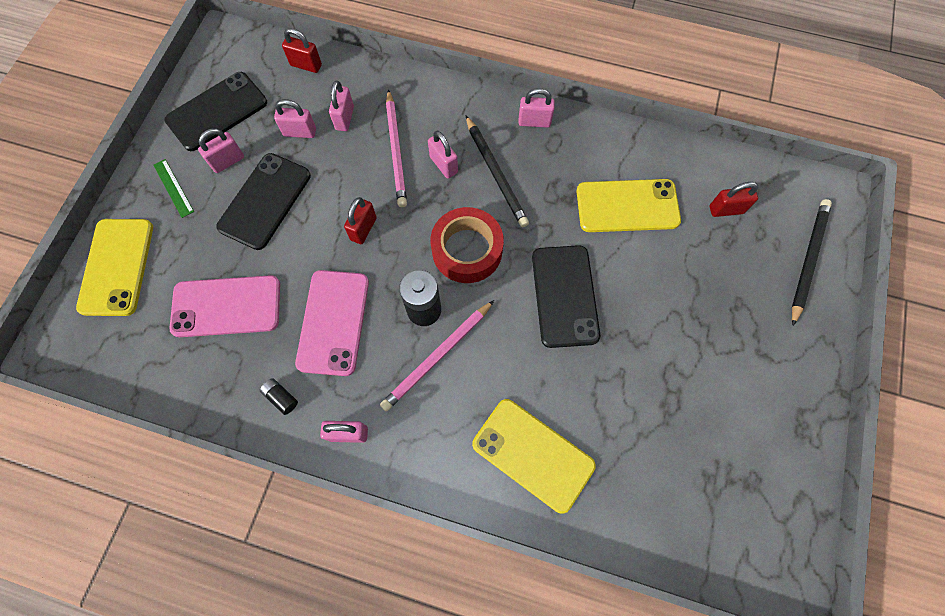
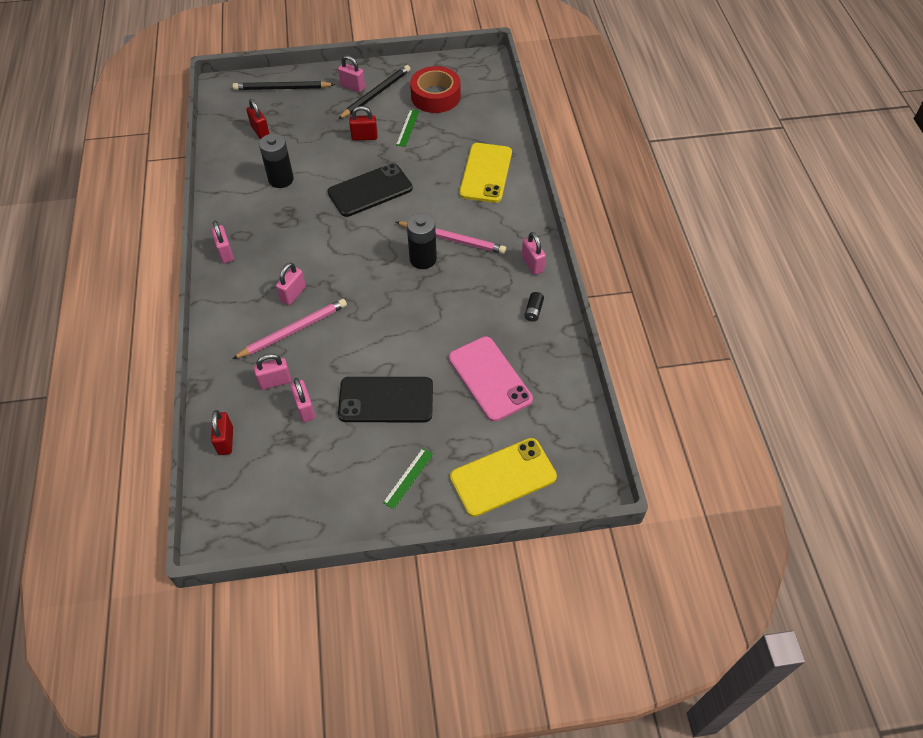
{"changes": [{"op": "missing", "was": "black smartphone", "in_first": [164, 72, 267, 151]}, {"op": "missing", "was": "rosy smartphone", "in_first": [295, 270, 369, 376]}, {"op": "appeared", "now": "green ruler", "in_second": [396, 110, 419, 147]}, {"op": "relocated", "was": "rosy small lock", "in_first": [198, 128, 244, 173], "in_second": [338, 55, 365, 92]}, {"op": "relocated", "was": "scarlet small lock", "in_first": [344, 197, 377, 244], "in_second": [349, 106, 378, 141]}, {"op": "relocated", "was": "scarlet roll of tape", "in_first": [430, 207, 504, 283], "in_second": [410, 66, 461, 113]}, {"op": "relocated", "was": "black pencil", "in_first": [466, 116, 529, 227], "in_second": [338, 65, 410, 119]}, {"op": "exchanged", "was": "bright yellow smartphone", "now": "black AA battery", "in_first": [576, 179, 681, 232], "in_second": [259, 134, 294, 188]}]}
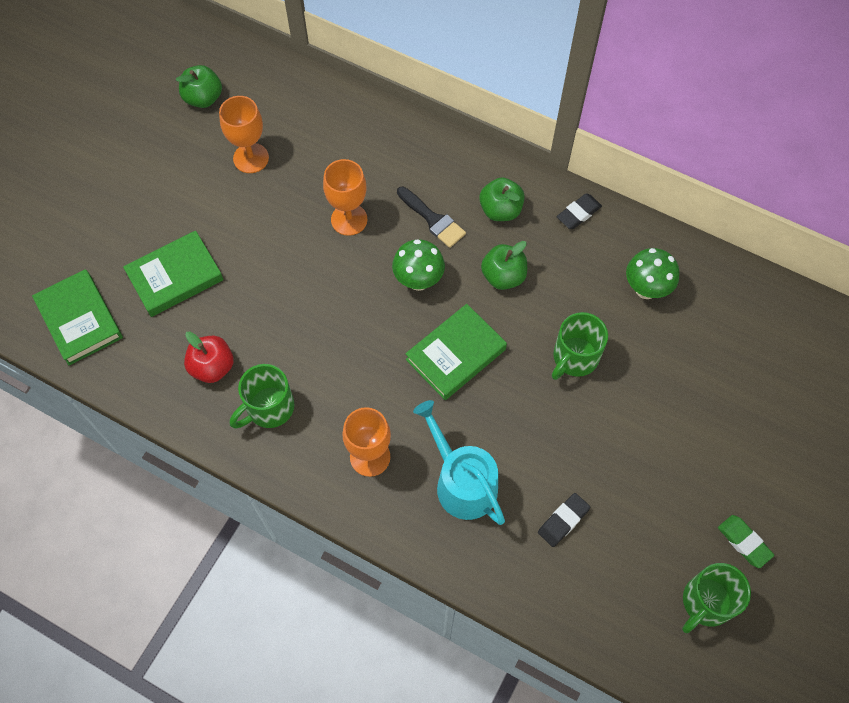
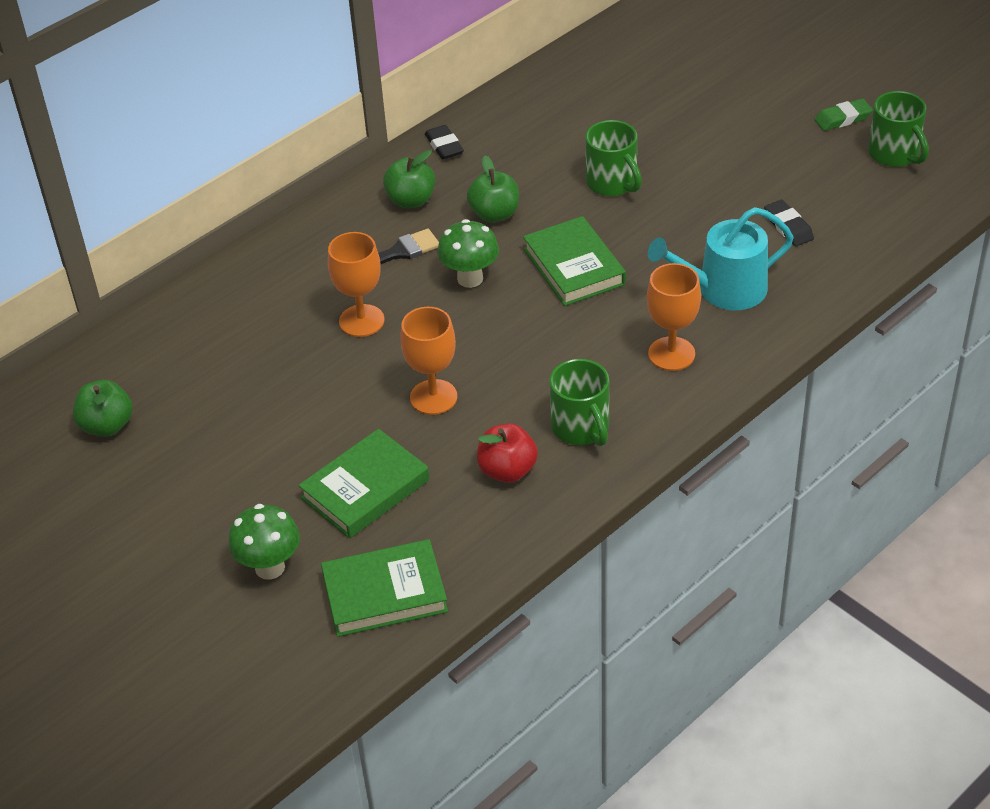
{"changes": [{"op": "relocated", "was": "bright orange goblet", "in_first": [219, 96, 269, 173], "in_second": [400, 307, 457, 415]}, {"op": "relocated", "was": "green toadstool", "in_first": [626, 248, 680, 299], "in_second": [228, 504, 300, 580]}, {"op": "spun", "was": "green hardcover", "in_first": [123, 231, 224, 317], "in_second": [298, 429, 429, 538], "clockwise": 60}]}
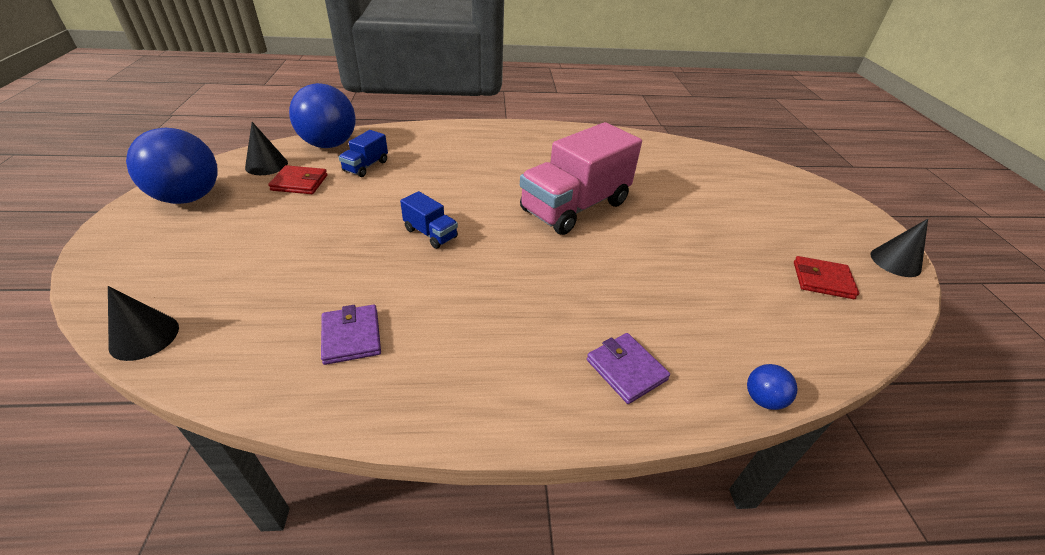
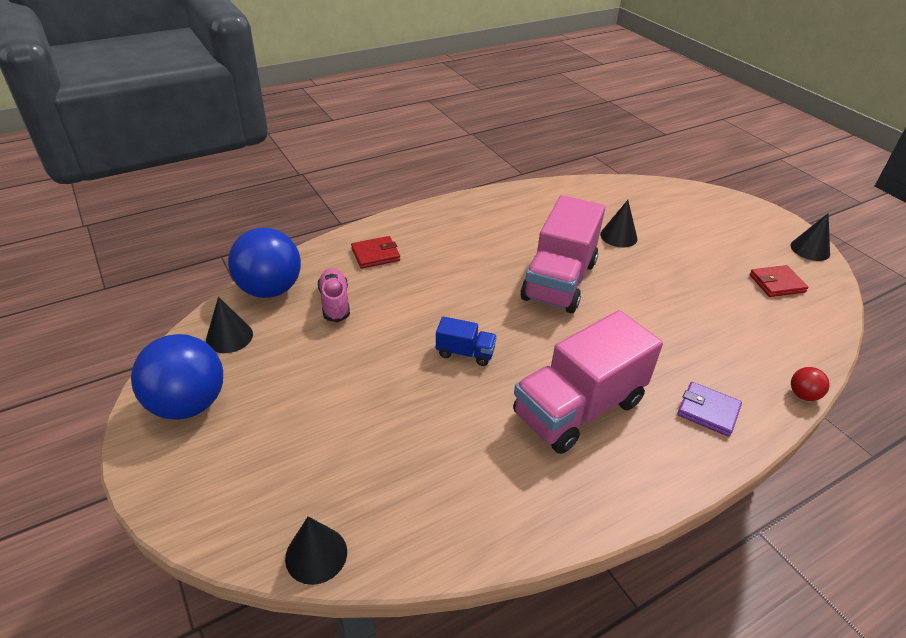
{"changes": [{"op": "missing", "was": "royal purple billfold", "in_first": [321, 305, 381, 365]}, {"op": "appeared", "now": "rosy toy truck", "in_second": [513, 310, 663, 454]}, {"op": "appeared", "now": "black cone", "in_second": [600, 200, 637, 248]}, {"op": "relocated", "was": "scarlet billfold", "in_first": [268, 165, 327, 194], "in_second": [351, 236, 400, 269]}, {"op": "exchanged", "was": "royal blue toy truck", "now": "rosy sneaker", "in_first": [339, 130, 388, 177], "in_second": [318, 268, 350, 322]}, {"op": "colour", "was": "royal blue ball", "now": "scarlet ball", "in_first": [747, 364, 798, 410], "in_second": [791, 367, 830, 401]}]}
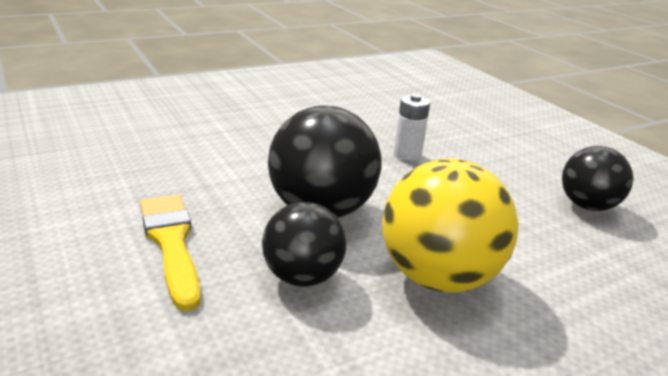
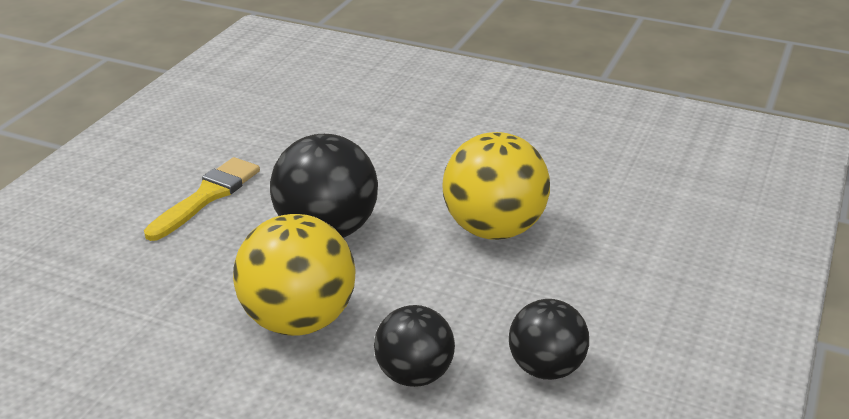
{"changes": [{"op": "relocated", "was": "black ball", "in_first": [262, 202, 346, 287], "in_second": [374, 305, 455, 387]}, {"op": "exchanged", "was": "snow-white AA battery", "now": "bright yellow ball", "in_first": [394, 94, 430, 161], "in_second": [442, 132, 550, 240]}]}
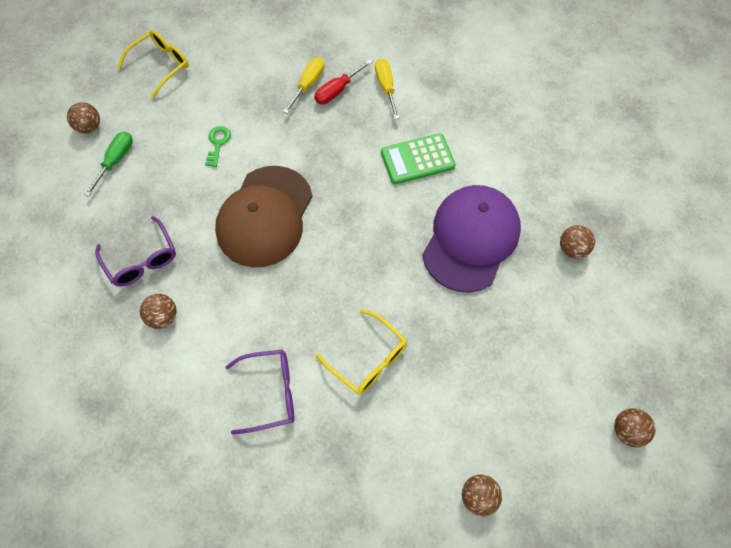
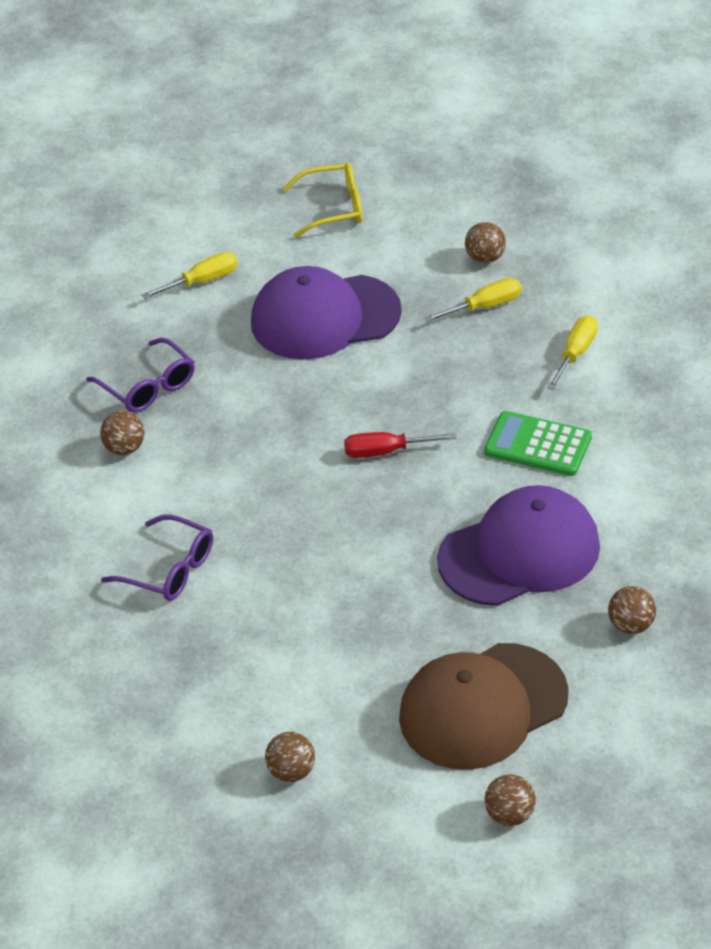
{"changes": [{"op": "missing", "was": "bright yellow spectacles", "in_first": [316, 310, 407, 395]}, {"op": "relocated", "was": "brown ball", "in_first": [67, 102, 100, 134], "in_second": [465, 222, 506, 263]}, {"op": "relocated", "was": "brown cap", "in_first": [215, 166, 313, 268], "in_second": [399, 643, 569, 770]}, {"op": "relocated", "was": "scarlet flat screwdriver", "in_first": [314, 59, 372, 104], "in_second": [344, 432, 456, 458]}, {"op": "exchanged", "was": "green key", "now": "royal purple cap", "in_first": [205, 126, 231, 167], "in_second": [251, 266, 402, 360]}, {"op": "colour", "was": "green flat screwdriver", "now": "bright yellow flat screwdriver", "in_first": [84, 132, 133, 197], "in_second": [142, 252, 238, 299]}, {"op": "spun", "was": "royal purple spectacles", "in_first": [95, 216, 176, 287], "in_second": [86, 338, 195, 412], "clockwise": -45}]}
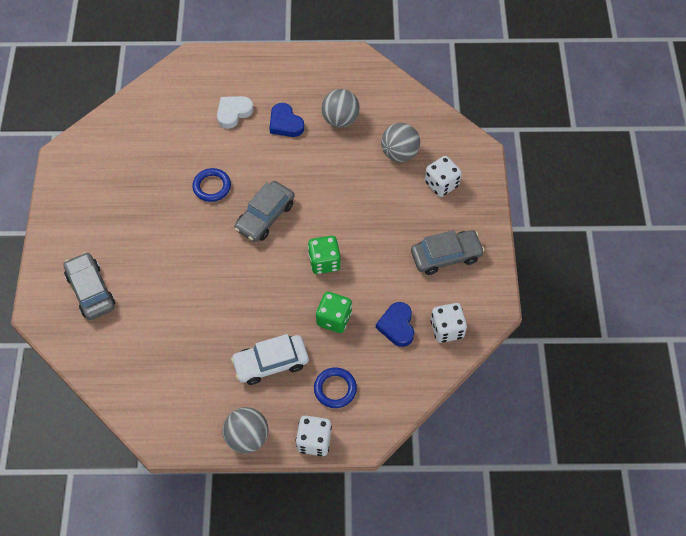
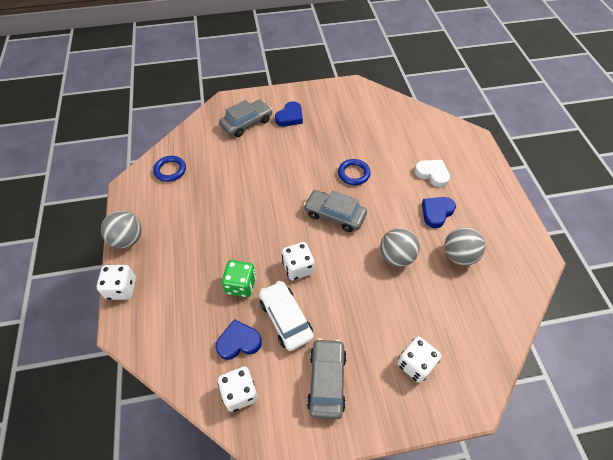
{"changes": [{"op": "appeared", "now": "royal blue heart shape", "in_second": [275, 101, 303, 127]}, {"op": "relocated", "was": "snow-white automobile", "in_first": [231, 334, 309, 385], "in_second": [259, 281, 314, 351]}, {"op": "relocated", "was": "royal blue hoop", "in_first": [314, 367, 357, 408], "in_second": [153, 156, 186, 182]}, {"op": "relocated", "was": "ash-grey ball", "in_first": [381, 123, 420, 162], "in_second": [380, 228, 420, 267]}, {"op": "colour", "was": "green die", "now": "snow-white die", "in_first": [308, 236, 341, 274], "in_second": [282, 242, 315, 280]}, {"op": "spun", "was": "ash-grey automobile", "in_first": [411, 230, 485, 275], "in_second": [307, 338, 347, 419], "clockwise": -150}]}
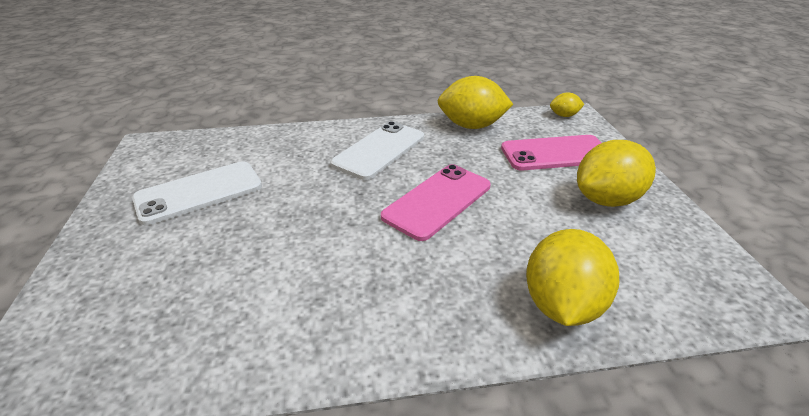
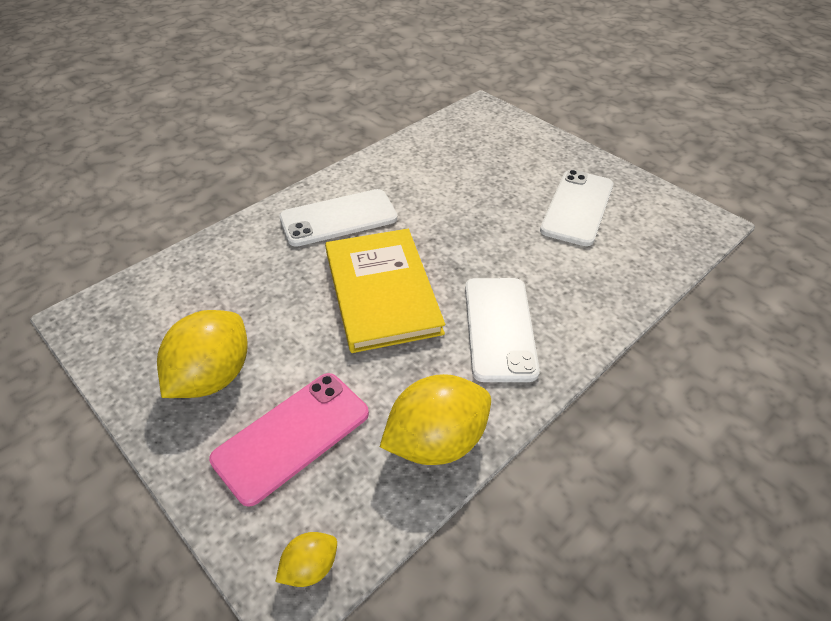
{"changes": [{"op": "missing", "was": "bright yellow citrus fruit", "in_first": [526, 229, 619, 326]}, {"op": "appeared", "now": "snow-white smartphone", "in_second": [279, 189, 397, 247]}, {"op": "exchanged", "was": "rosy smartphone", "now": "bright yellow hardcover", "in_first": [381, 164, 491, 241], "in_second": [325, 229, 445, 353]}]}
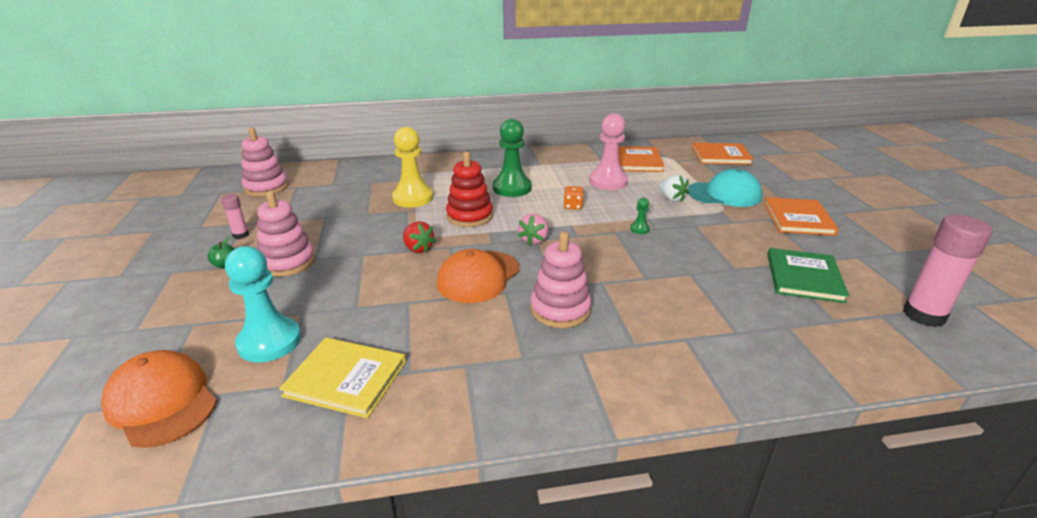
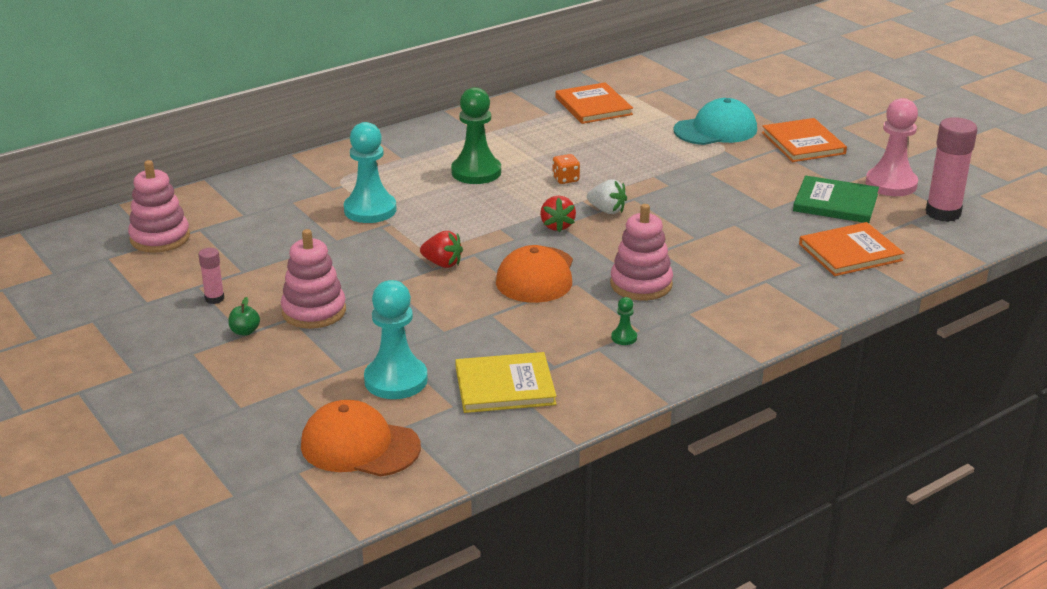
{"changes": [{"op": "missing", "was": "scarlet stacking rings", "in_first": [446, 152, 493, 227]}, {"op": "relocated", "was": "rosy game pawn", "in_first": [589, 114, 628, 190], "in_second": [866, 98, 918, 196]}, {"op": "relocated", "was": "green game pawn", "in_first": [630, 198, 650, 234], "in_second": [611, 297, 637, 345]}, {"op": "relocated", "was": "snow-white berry", "in_first": [658, 175, 689, 202], "in_second": [587, 179, 627, 214]}, {"op": "relocated", "was": "bright orange hardcover", "in_first": [692, 143, 754, 165], "in_second": [799, 222, 904, 276]}, {"op": "colour", "was": "bright yellow game pawn", "now": "aqua game pawn", "in_first": [392, 127, 433, 207], "in_second": [344, 122, 397, 223]}, {"op": "colour", "was": "rosy berry", "now": "scarlet berry", "in_first": [518, 214, 548, 245], "in_second": [540, 196, 576, 233]}, {"op": "spun", "was": "green hardcover", "in_first": [767, 248, 849, 303], "in_second": [793, 176, 879, 223], "clockwise": -60}]}
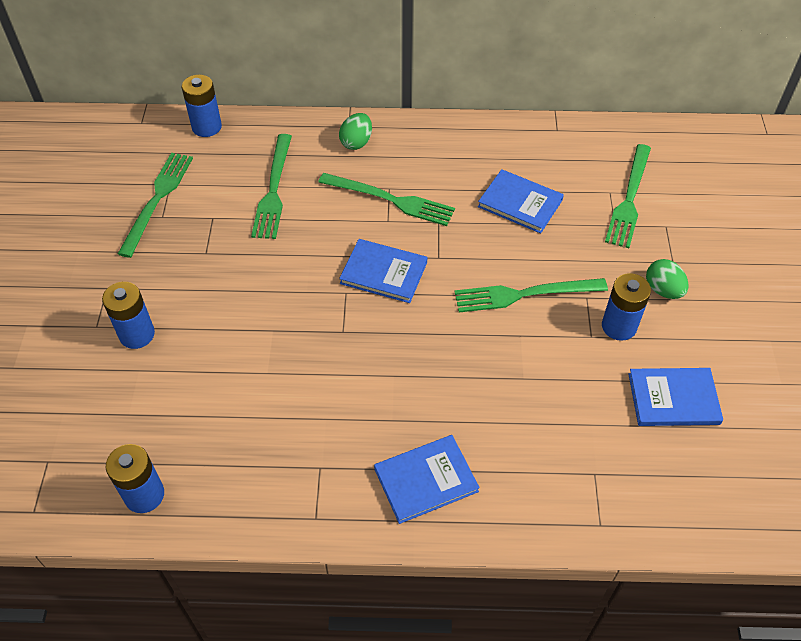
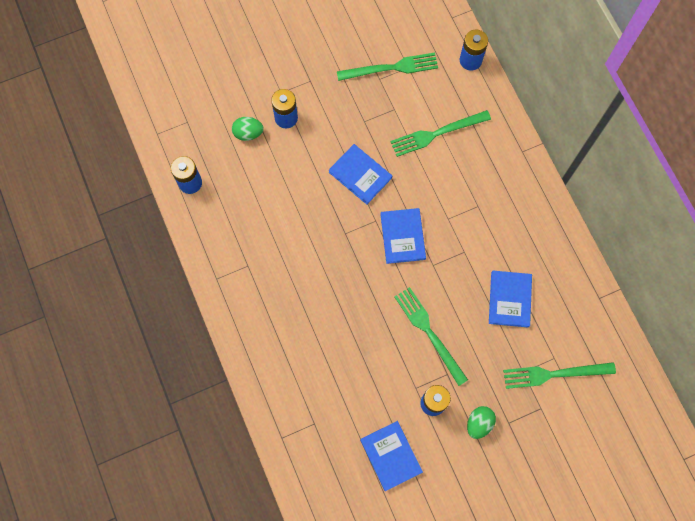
{"changes": [{"op": "missing", "was": "green dinner fork", "in_first": [318, 173, 455, 226]}, {"op": "relocated", "was": "green egg", "in_first": [339, 113, 372, 150], "in_second": [232, 117, 264, 141]}, {"op": "relocated", "was": "royal blue hardcover", "in_first": [374, 435, 480, 524], "in_second": [329, 144, 392, 205]}]}
